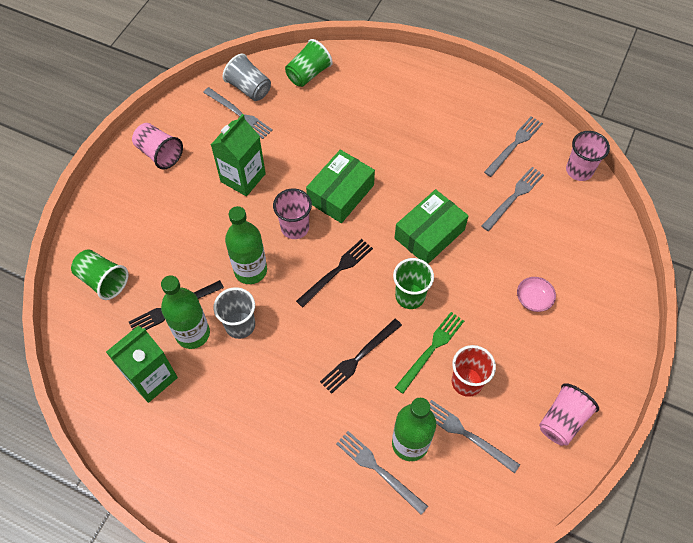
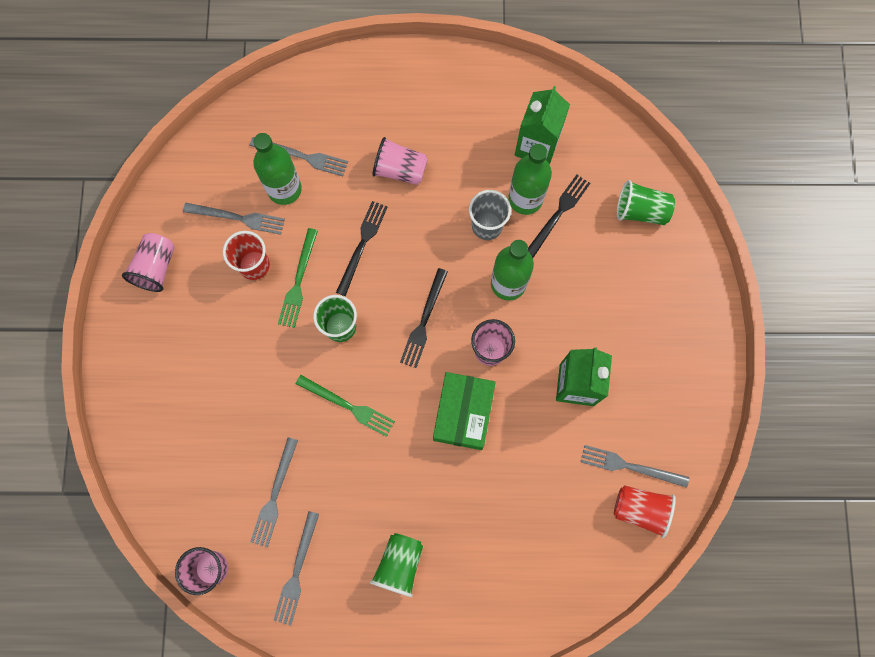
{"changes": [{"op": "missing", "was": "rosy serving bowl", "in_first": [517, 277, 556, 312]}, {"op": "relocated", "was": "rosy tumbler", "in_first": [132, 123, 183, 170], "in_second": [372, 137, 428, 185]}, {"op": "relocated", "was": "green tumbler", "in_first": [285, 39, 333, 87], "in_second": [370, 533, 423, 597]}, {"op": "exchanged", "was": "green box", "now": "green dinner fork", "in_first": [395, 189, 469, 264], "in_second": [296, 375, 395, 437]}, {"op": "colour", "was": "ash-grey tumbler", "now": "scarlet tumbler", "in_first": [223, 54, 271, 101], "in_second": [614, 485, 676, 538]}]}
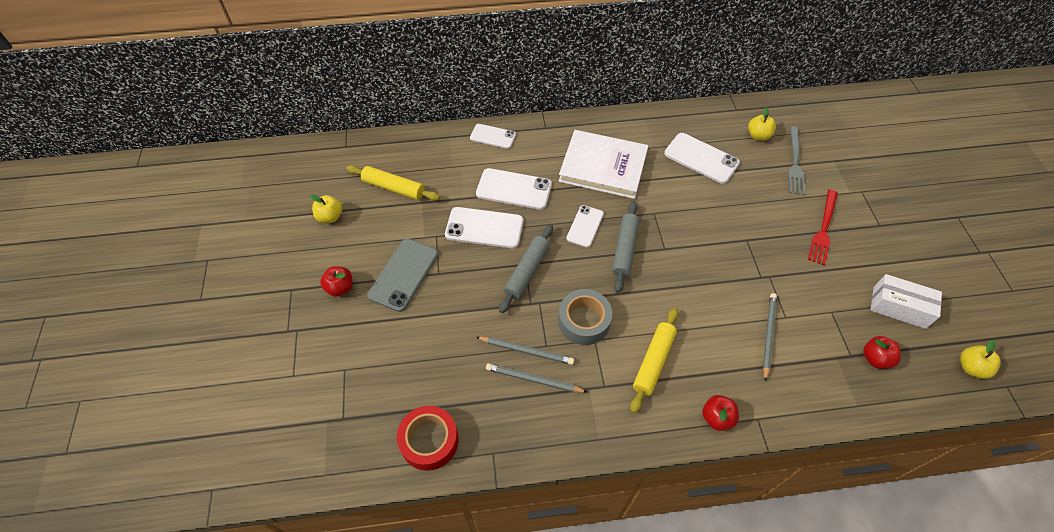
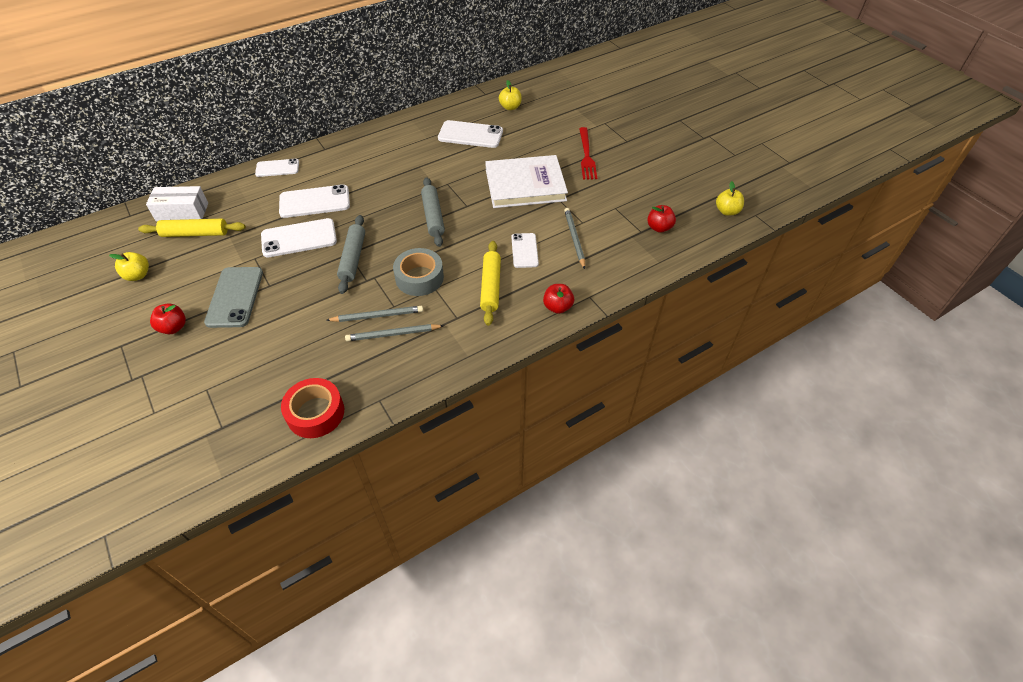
{"changes": [{"op": "missing", "was": "ash-grey dinner fork", "in_first": [788, 127, 806, 195]}, {"op": "relocated", "was": "snow-white hardcover", "in_first": [559, 130, 648, 199], "in_second": [486, 155, 568, 208]}, {"op": "relocated", "was": "snow-white smartphone", "in_first": [566, 205, 604, 248], "in_second": [511, 233, 539, 268]}, {"op": "relocated", "was": "snow-white box", "in_first": [871, 274, 942, 329], "in_second": [146, 186, 208, 221]}]}
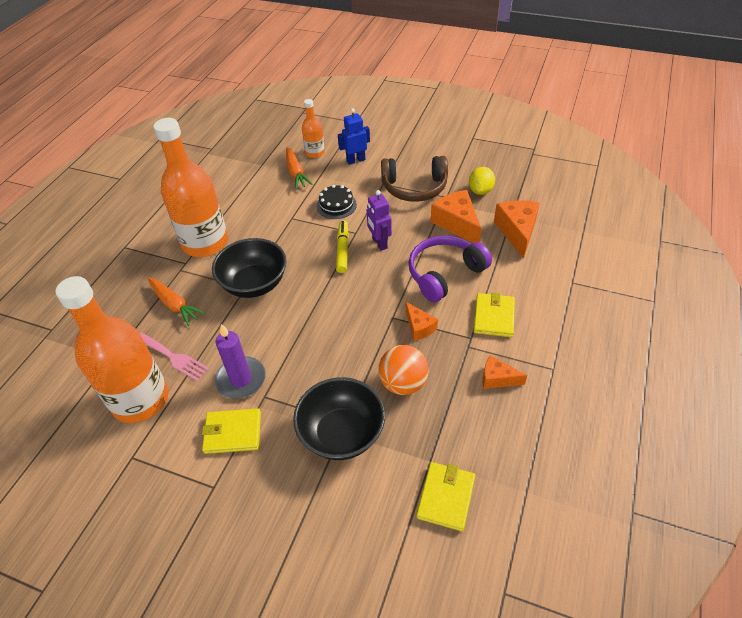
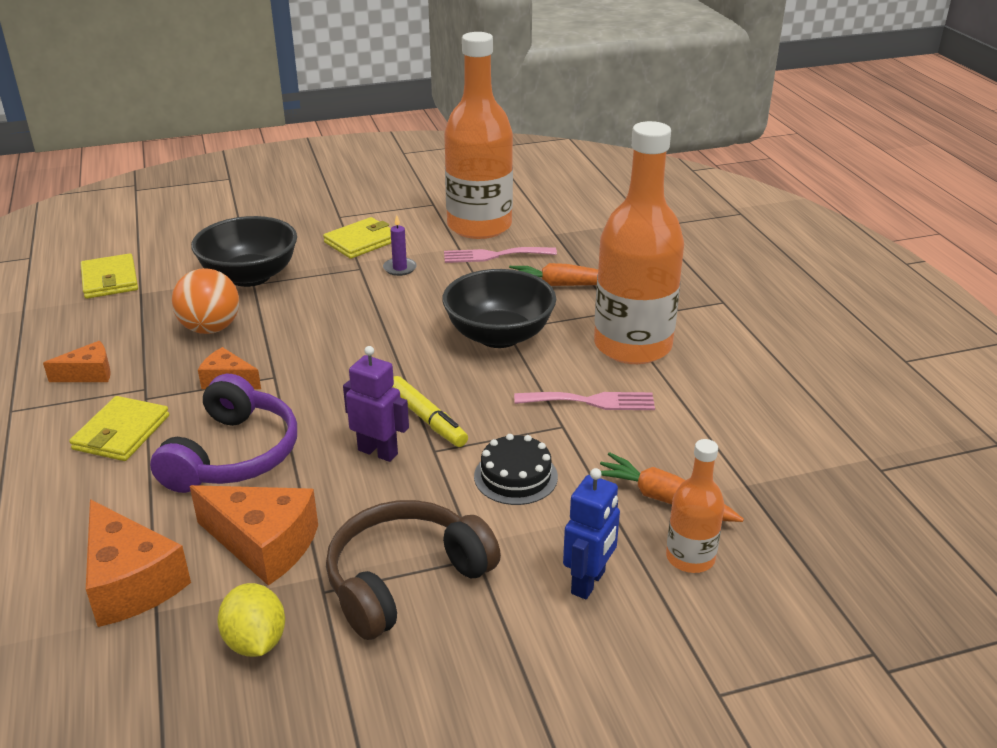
{"changes": [{"op": "appeared", "now": "rosy dinner fork", "in_second": [514, 392, 655, 410]}, {"op": "spun", "was": "bright yellow billfold", "in_first": [474, 292, 515, 337], "in_second": [69, 396, 169, 461], "clockwise": 45}, {"op": "size", "was": "royal purple candle", "in_first": [215, 324, 266, 399], "in_second": [383, 215, 417, 276], "ratio": 0.54}]}
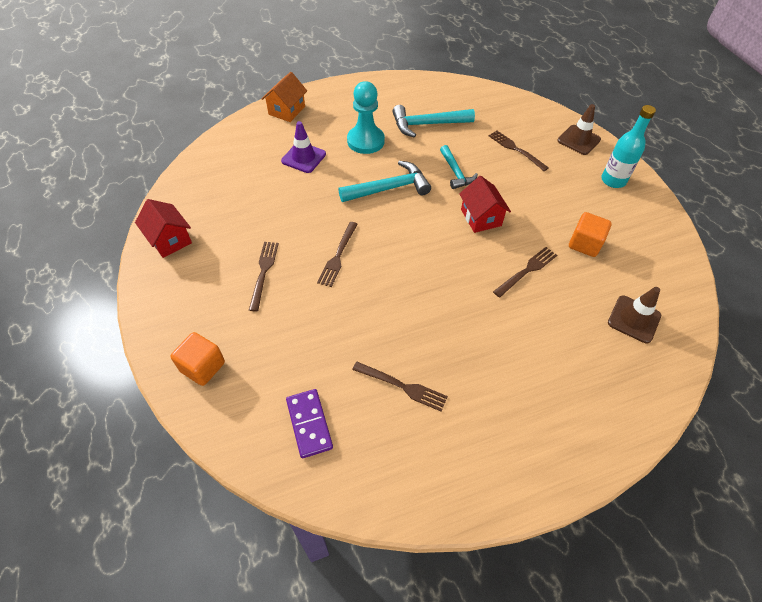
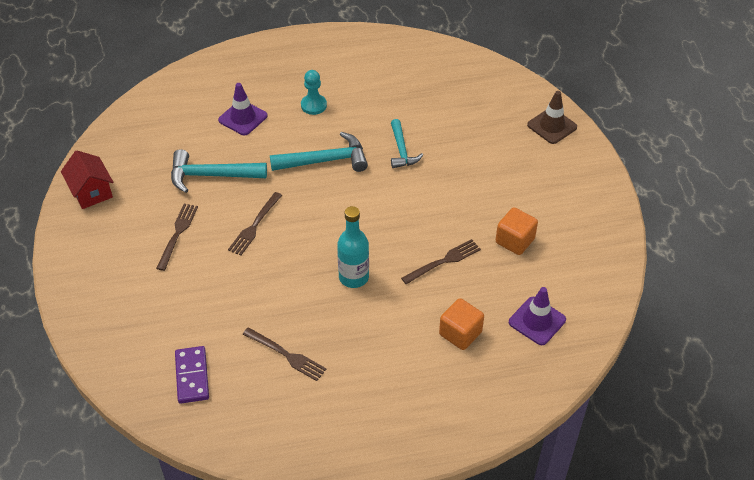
{"changes": [{"op": "missing", "was": "bright orange cottage", "in_first": [262, 72, 307, 122]}, {"op": "missing", "was": "scarlet cottage", "in_first": [459, 176, 511, 233]}, {"op": "missing", "was": "brown dinner fork", "in_first": [489, 131, 549, 171]}, {"op": "relocated", "was": "bright orange block", "in_first": [171, 332, 225, 386], "in_second": [439, 298, 484, 350]}, {"op": "relocated", "was": "aqua claw hammer", "in_first": [392, 105, 475, 138], "in_second": [171, 149, 267, 193]}, {"op": "relocated", "was": "aqua bottle", "in_first": [601, 105, 656, 188], "in_second": [337, 206, 369, 288]}, {"op": "colour", "was": "brown road cone", "now": "royal purple road cone", "in_first": [608, 287, 661, 343], "in_second": [509, 287, 566, 345]}, {"op": "size", "was": "aqua game pawn", "in_first": [347, 81, 385, 154], "in_second": [301, 70, 327, 115], "ratio": 0.63}]}
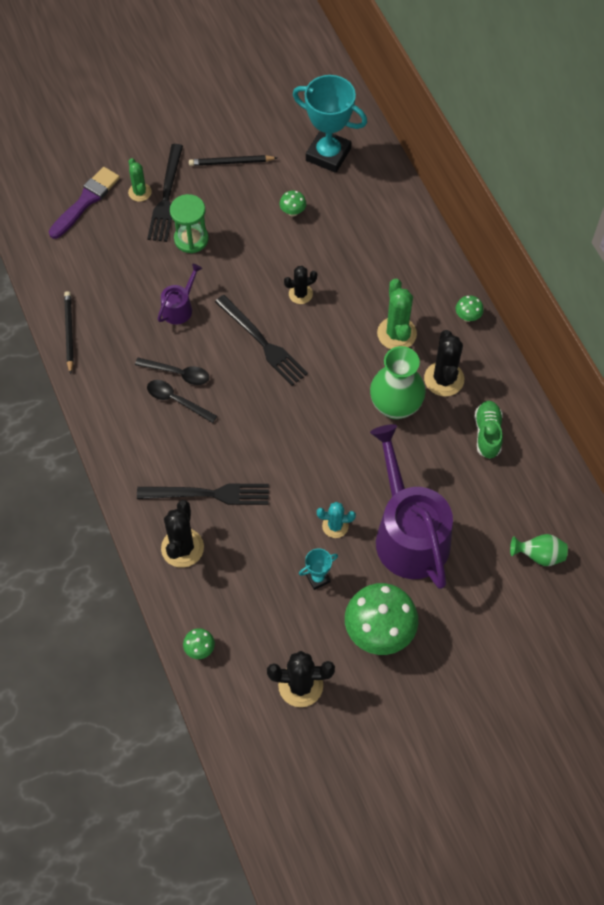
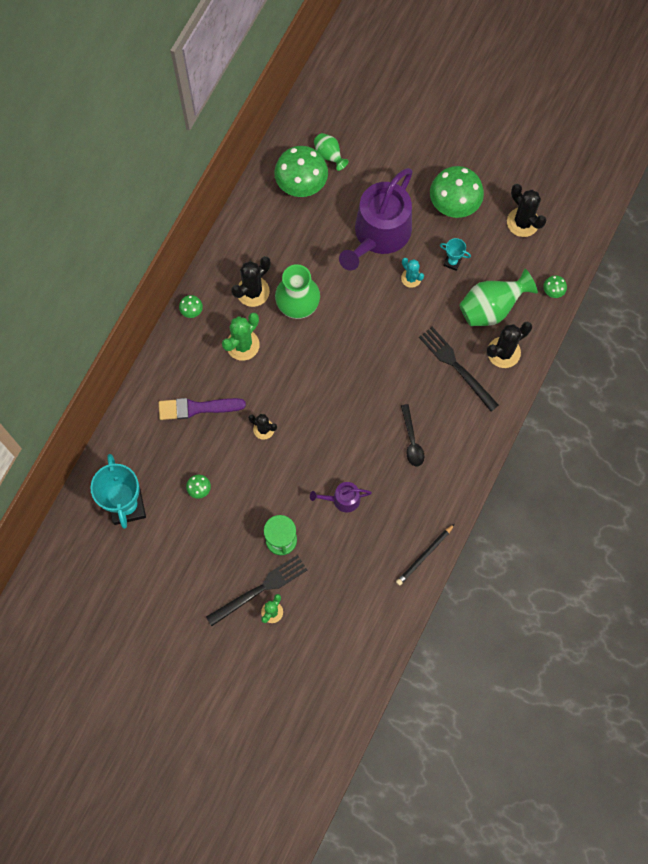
{"changes": [{"op": "missing", "was": "black spoon", "in_first": [135, 358, 209, 385]}, {"op": "missing", "was": "black pencil", "in_first": [189, 155, 277, 166]}, {"op": "missing", "was": "black dinner fork", "in_first": [215, 295, 308, 386]}, {"op": "missing", "was": "green sneaker", "in_first": [475, 401, 503, 459]}, {"op": "appeared", "now": "green toadstool", "in_second": [274, 146, 328, 197]}, {"op": "appeared", "now": "green vase", "in_second": [459, 269, 538, 326]}, {"op": "relocated", "was": "royal purple paint brush", "in_first": [49, 167, 120, 239], "in_second": [159, 398, 246, 420]}]}
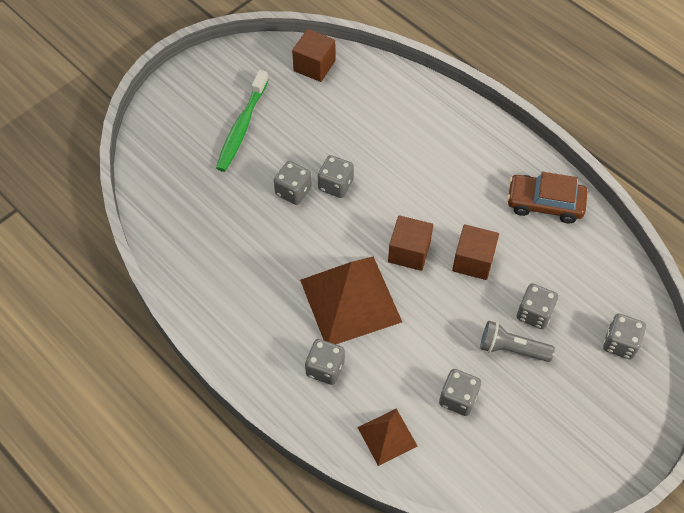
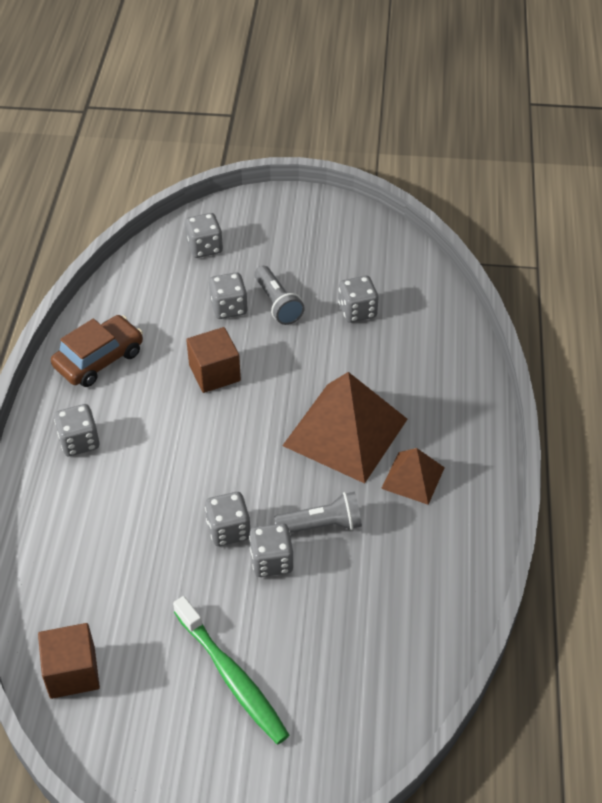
{"changes": [{"op": "missing", "was": "brown block", "in_first": [388, 216, 433, 271]}, {"op": "appeared", "now": "ash-grey torch", "in_second": [274, 492, 362, 533]}, {"op": "relocated", "was": "ash-grey die", "in_first": [305, 339, 345, 385], "in_second": [54, 404, 100, 456]}, {"op": "relocated", "was": "brown solid pyramid", "in_first": [357, 408, 418, 466], "in_second": [381, 448, 445, 505]}, {"op": "spun", "was": "green dental brush", "in_first": [216, 70, 268, 172], "in_second": [173, 596, 289, 744], "clockwise": 75}, {"op": "spun", "was": "brown automobile", "in_first": [507, 172, 587, 224], "in_second": [51, 315, 143, 387], "clockwise": -105}]}
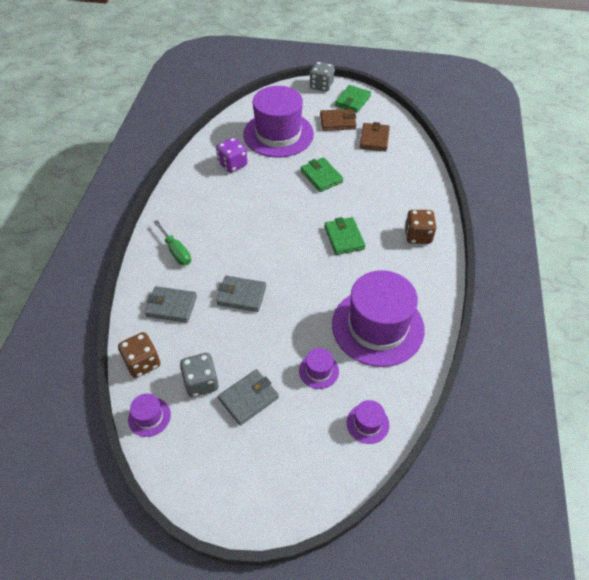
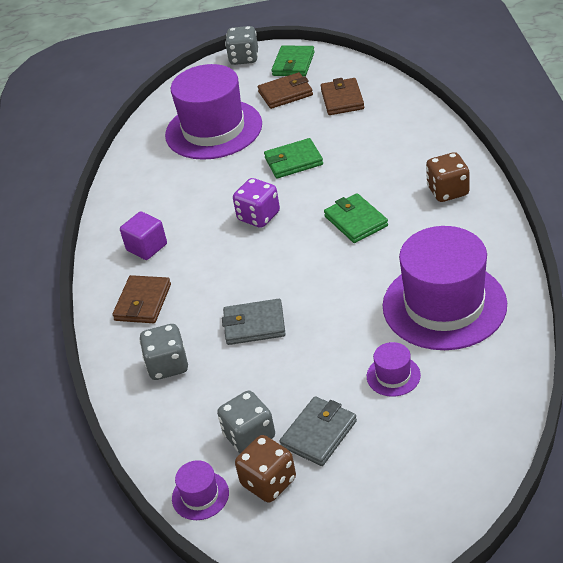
{"changes": [{"op": "missing", "was": "royal purple hat", "in_first": [347, 400, 389, 444]}, {"op": "appeared", "now": "royal purple block", "in_second": [120, 211, 167, 260]}, {"op": "relocated", "was": "brown die", "in_first": [118, 332, 160, 378], "in_second": [235, 435, 296, 503]}, {"op": "relocated", "was": "royal purple die", "in_first": [216, 138, 247, 173], "in_second": [233, 178, 280, 228]}, {"op": "exchanged", "was": "ash-grey billfold", "now": "ash-grey die", "in_first": [145, 286, 197, 323], "in_second": [139, 324, 188, 380]}, {"op": "exchanged", "was": "green flat screwdriver", "now": "brown billfold", "in_first": [154, 220, 191, 265], "in_second": [112, 275, 171, 323]}, {"op": "spun", "was": "green billfold", "in_first": [301, 157, 343, 192], "in_second": [264, 138, 323, 179], "clockwise": -60}]}
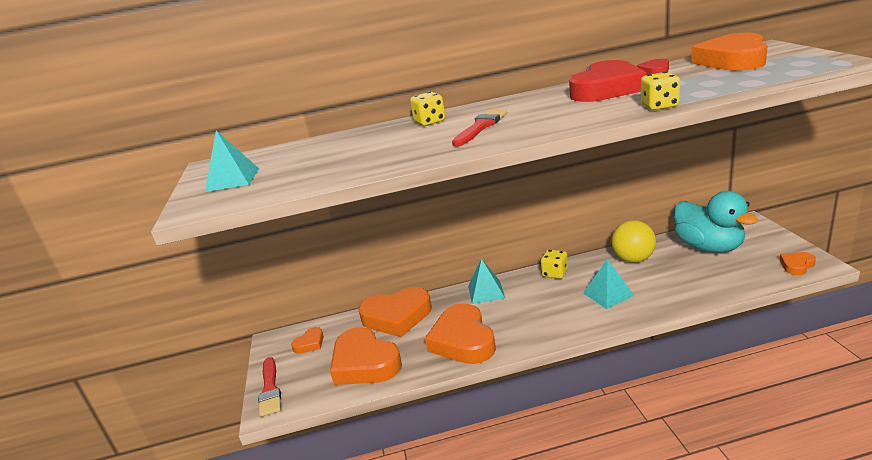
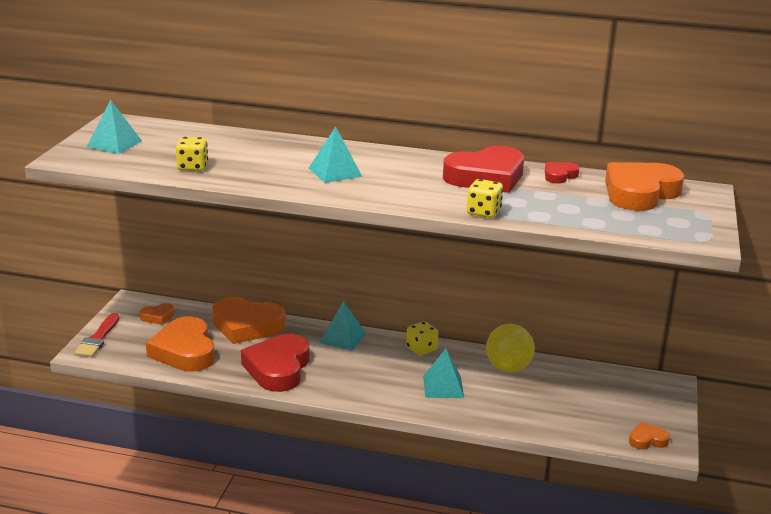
{"changes": [{"op": "missing", "was": "aqua duck", "in_first": [674, 191, 758, 253]}, {"op": "relocated", "was": "bright yellow die", "in_first": [410, 92, 445, 126], "in_second": [176, 137, 208, 171]}, {"op": "exchanged", "was": "scarlet paint brush", "now": "aqua solid pyramid", "in_first": [452, 109, 507, 147], "in_second": [309, 126, 362, 183]}, {"op": "colour", "was": "bright orange heart shape", "now": "scarlet heart shape", "in_first": [425, 303, 496, 364], "in_second": [241, 334, 309, 392]}]}
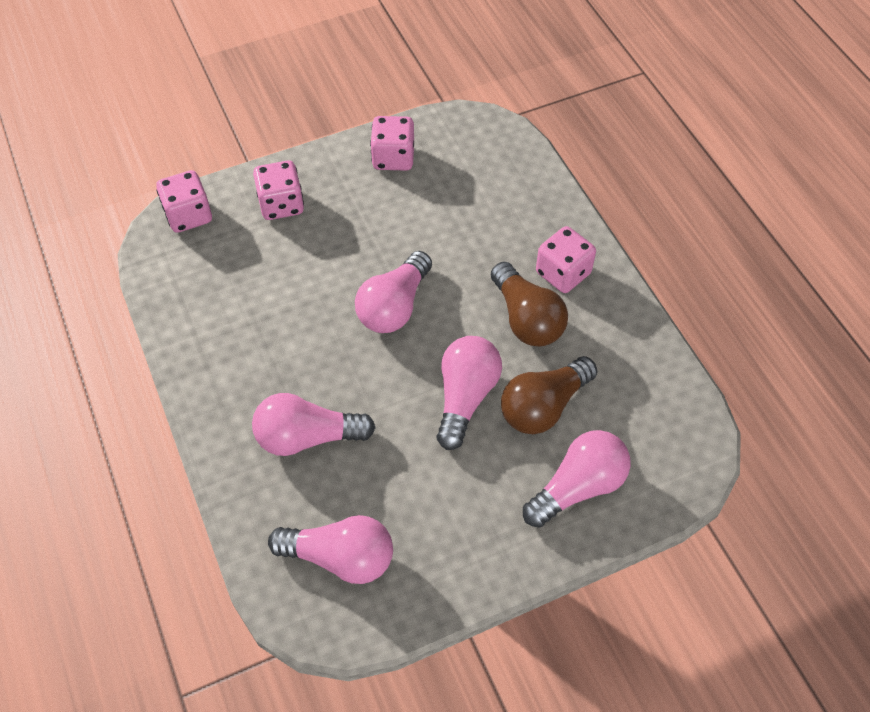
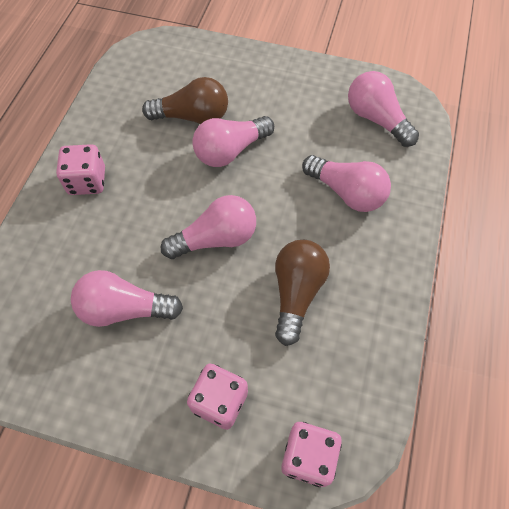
{"changes": [{"op": "missing", "was": "rosy die", "in_first": [370, 116, 414, 171]}, {"op": "relocated", "was": "brown bulb", "in_first": [491, 262, 568, 347], "in_second": [275, 240, 330, 346]}, {"op": "relocated", "was": "rosy bulb", "in_first": [523, 430, 631, 528], "in_second": [71, 270, 183, 327]}]}
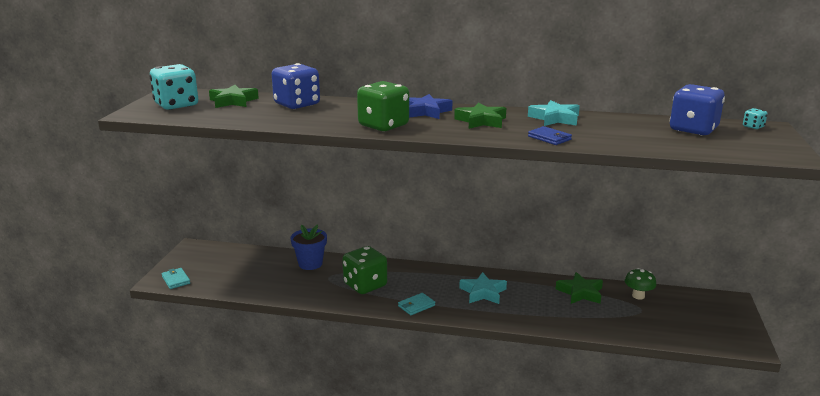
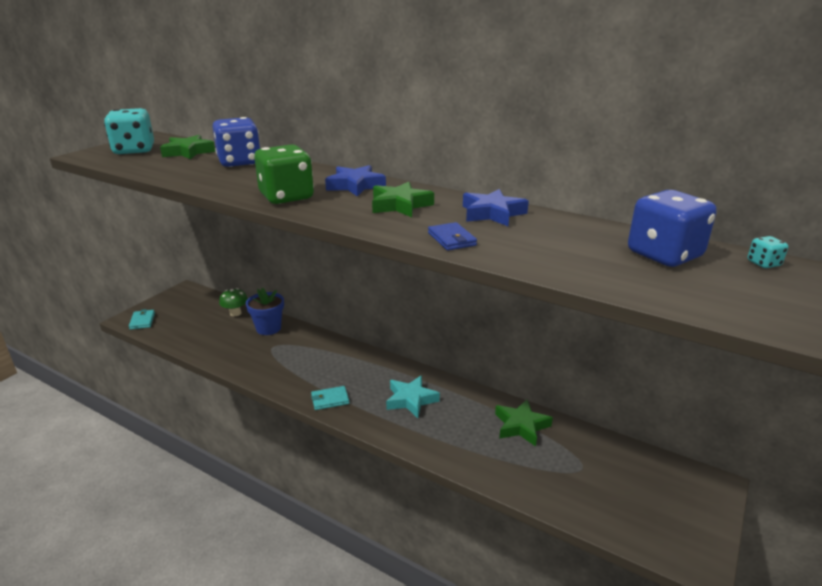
{"changes": [{"op": "missing", "was": "green die", "in_first": [342, 246, 387, 294]}, {"op": "relocated", "was": "green toadstool", "in_first": [625, 268, 656, 300], "in_second": [219, 288, 248, 316]}, {"op": "colour", "was": "aqua five-pointed star", "now": "royal blue five-pointed star", "in_first": [528, 100, 580, 126], "in_second": [463, 189, 529, 226]}]}
